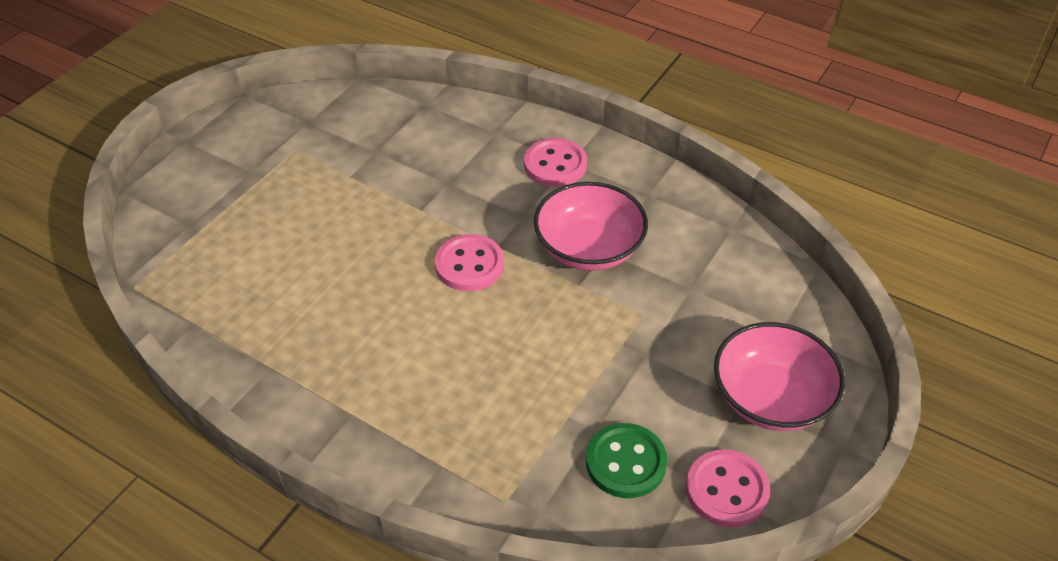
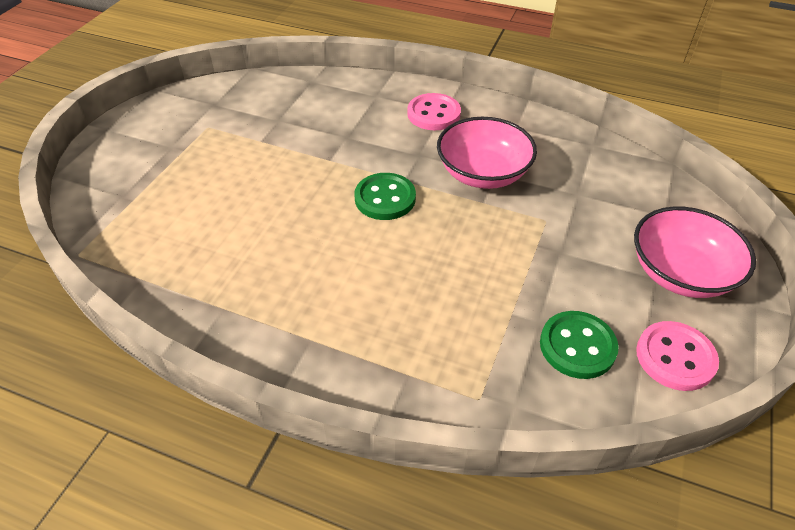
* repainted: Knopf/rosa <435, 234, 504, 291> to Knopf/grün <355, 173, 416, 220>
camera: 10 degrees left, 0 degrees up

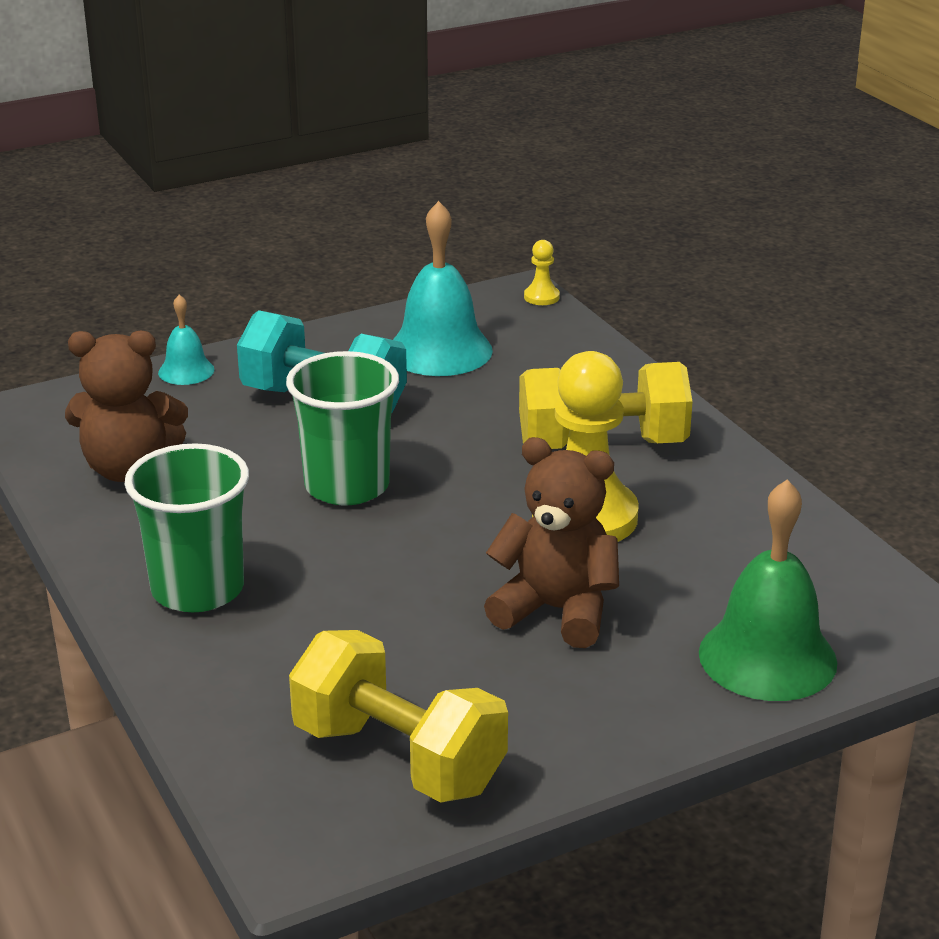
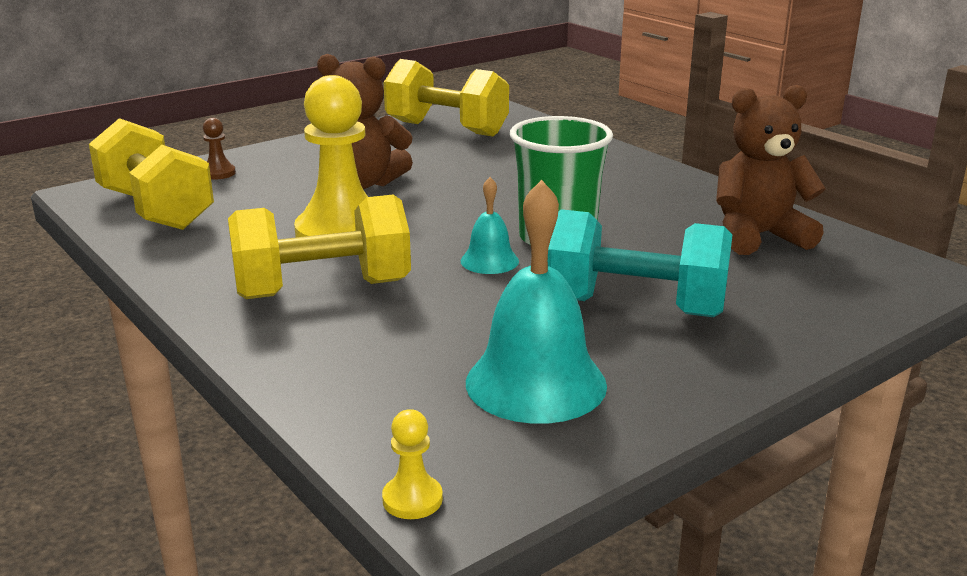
* new: Hantel/gelb <89, 118, 214, 230>
* swapped: Glocke/grün <699, 479, 837, 701> to Bauer/braun <203, 118, 236, 180>
* shifted: Glocke/türkis <158, 294, 214, 385> to <461, 177, 519, 274>
* gone: Becher/grün <124, 443, 249, 612>
camera: 170 degrees right, 5 degrees down

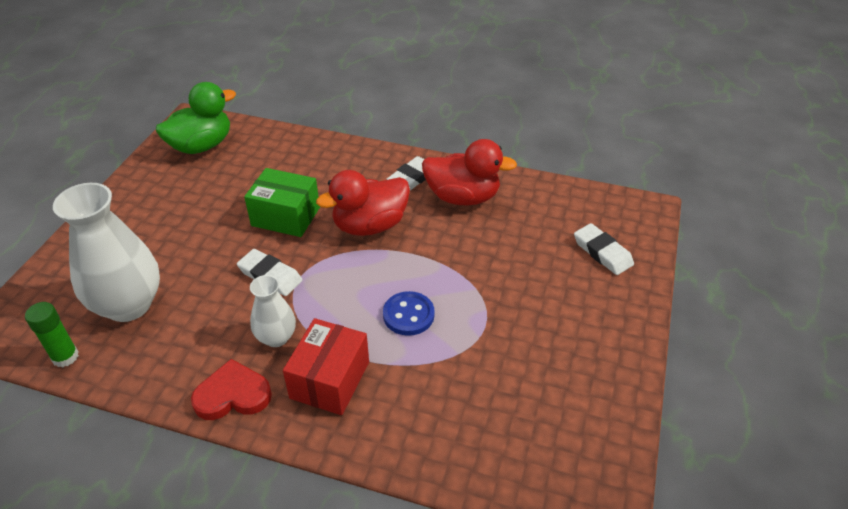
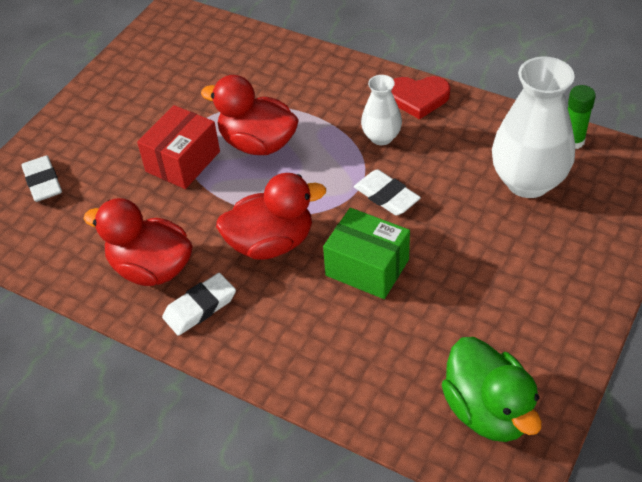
* shifted: Schachtel/rot <283, 318, 369, 415> to <137, 105, 220, 189>
* swapped: Knopf/blau <383, 291, 435, 336> to Ente/rot <201, 75, 299, 155>
* rotated: Ente/grün <156, 82, 236, 154> = <442, 337, 542, 442> 90 degrees counterclockwise
camera: 165 degrees left, 5 degrees up

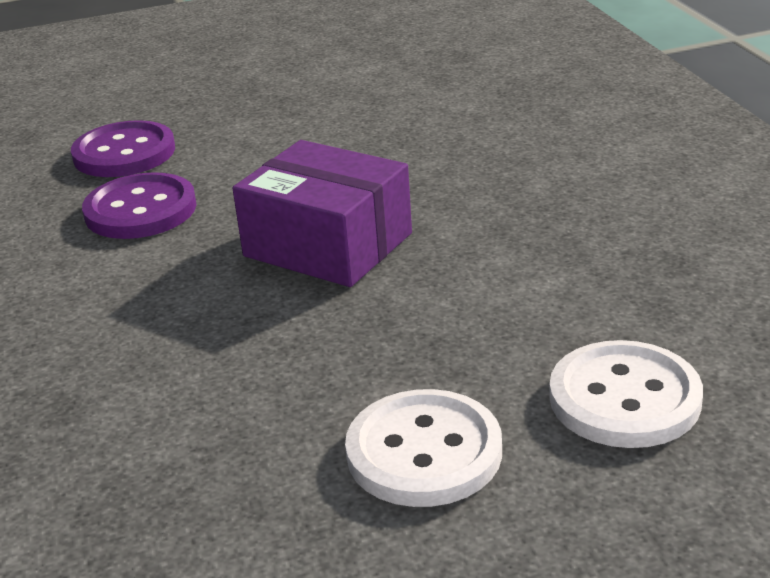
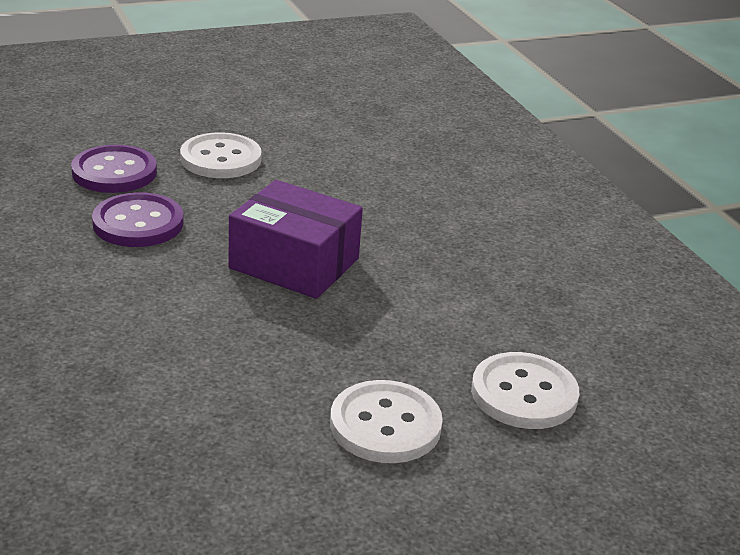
* new: Knopf/weiß <180, 132, 262, 178>
camera: 10 degrees left, 0 degrees up

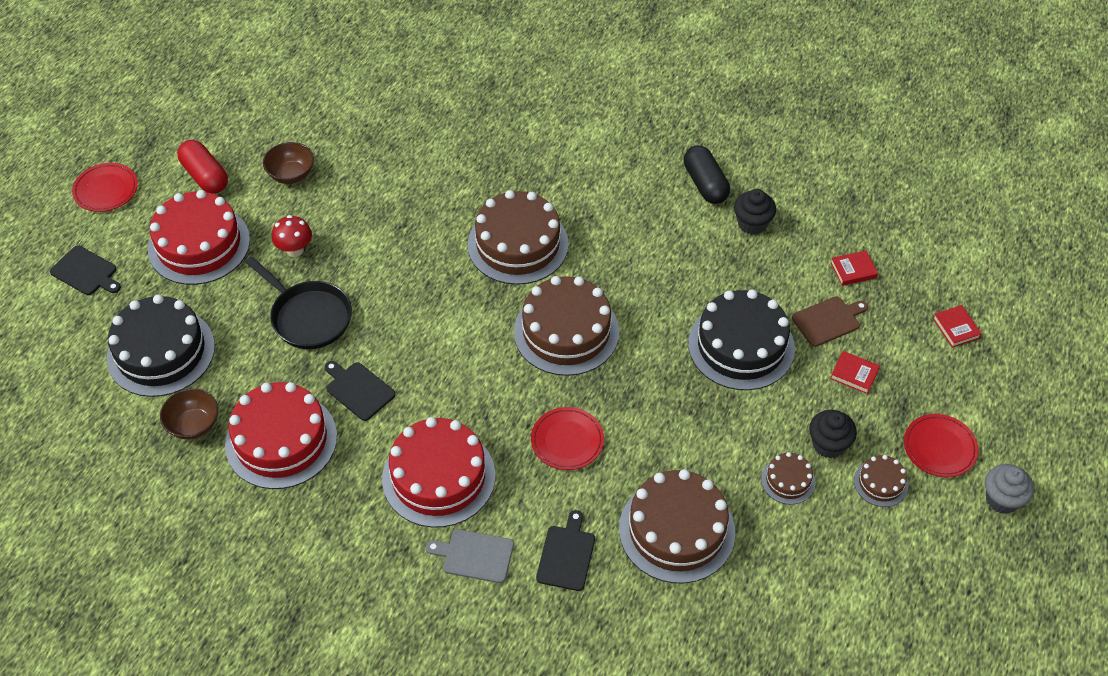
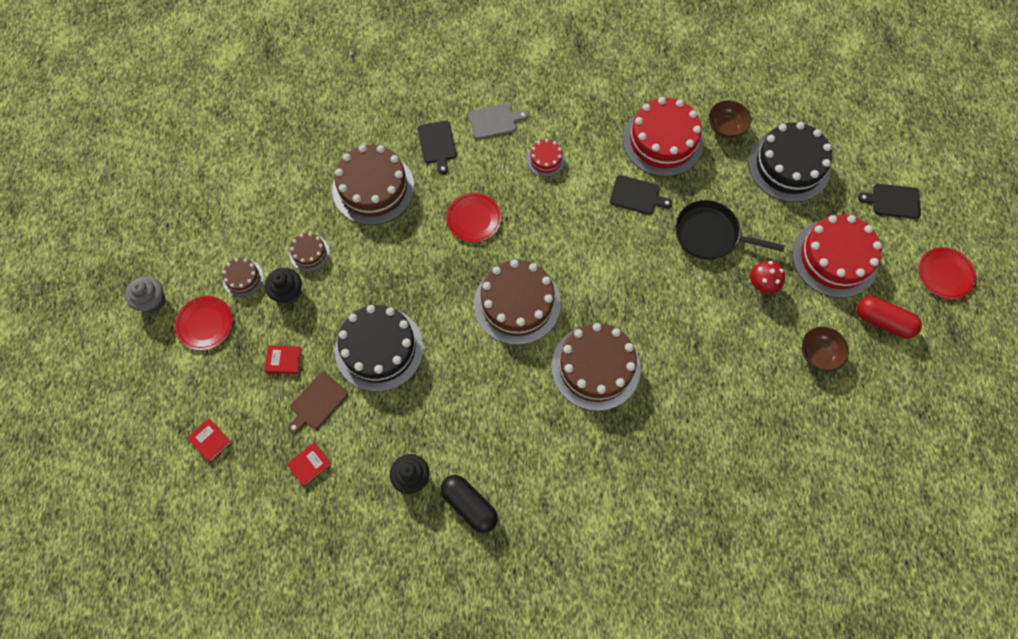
* scaled: Kuchen/rot <382, 417, 495, 528> = <527, 139, 565, 177> x0.47
camera: 155 degrees right, 15 degrees up

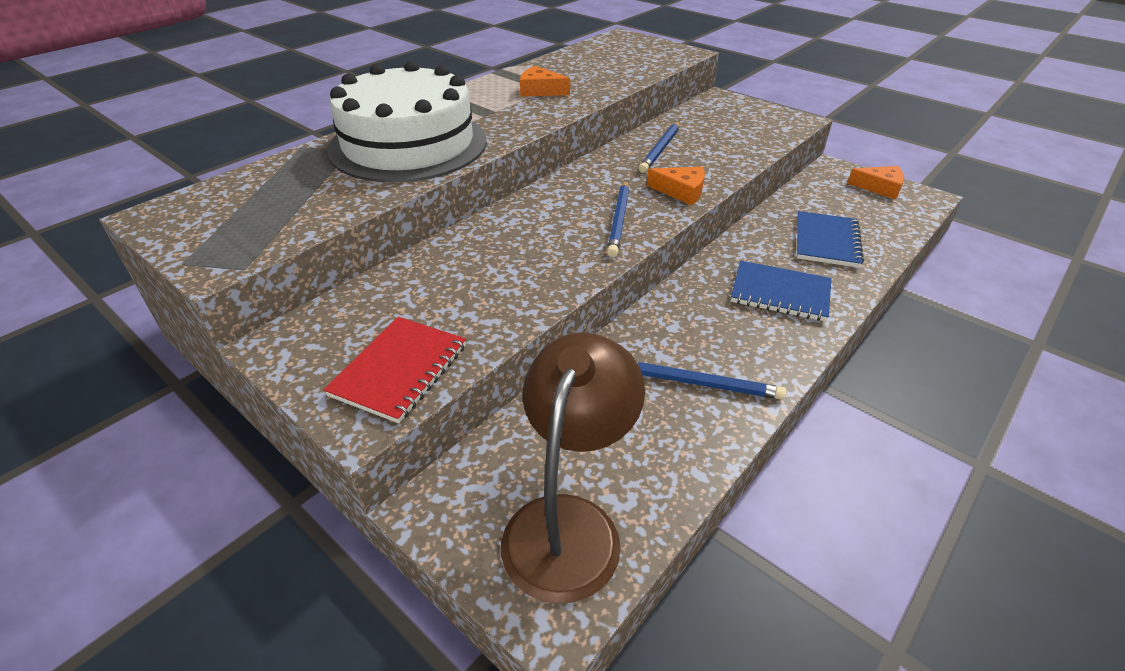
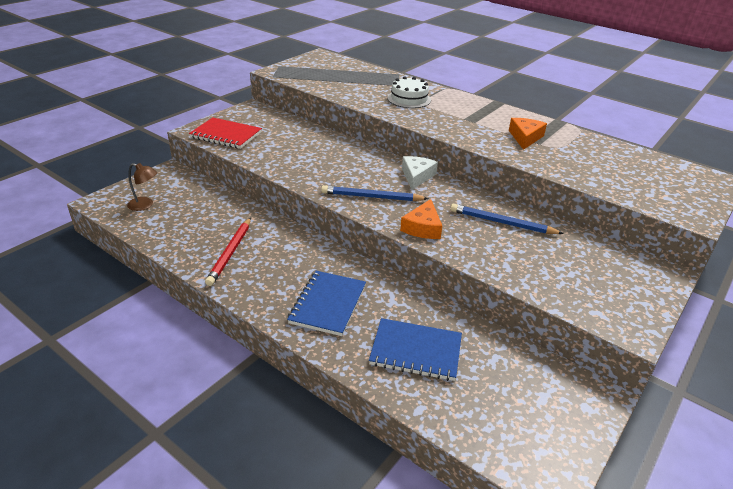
* scaled: Lampe/braun <501, 332, 645, 604> = <127, 163, 157, 211> x0.44
* repainted: Bleistift/blau <637, 362, 787, 400> to Bleistift/rot <205, 217, 251, 286>
* scaled: Kuchen/weiß <327, 61, 487, 183> = <387, 76, 431, 108> x0.43
* new: Käse/weiß <402, 156, 438, 190>
* gone: Käse/orange <847, 166, 904, 199>
camera: 85 degrees right, 5 degrees down

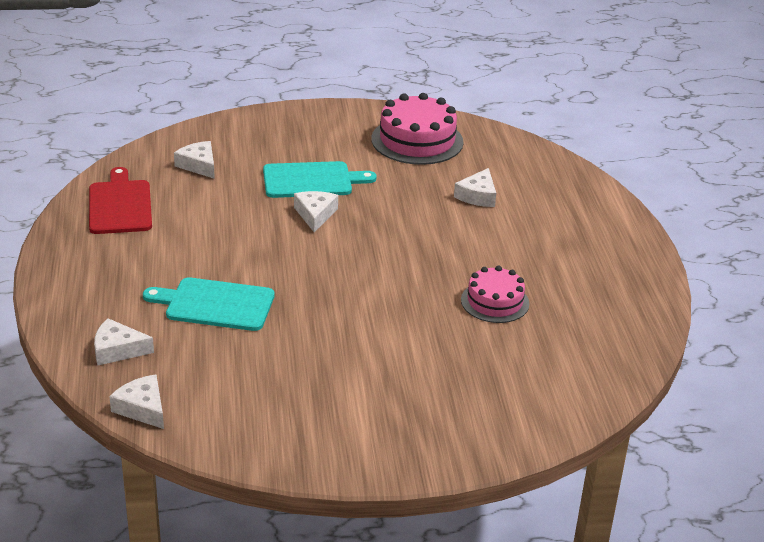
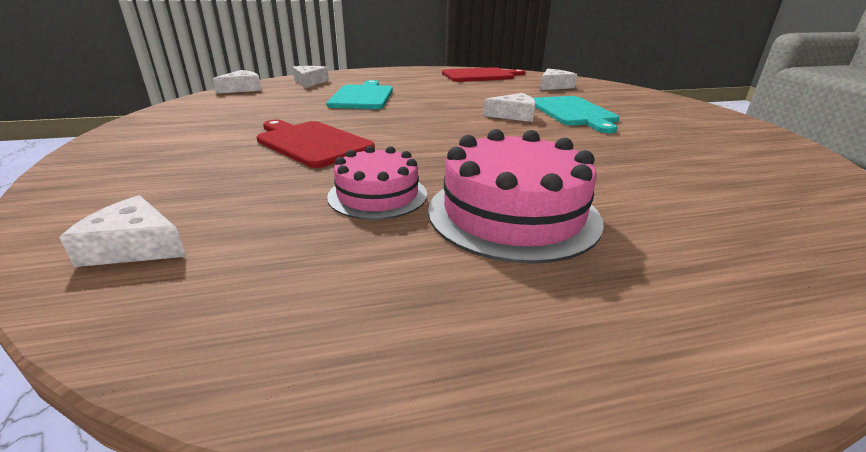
* shifted: Käse/weiß <454, 168, 496, 207> to <59, 195, 186, 267>
* new: Schneidebrett/rot <257, 120, 375, 168>
* shifted: Kuchen/rosa <371, 93, 464, 165> to <428, 129, 604, 264>
camera: 85 degrees right, 5 degrees down

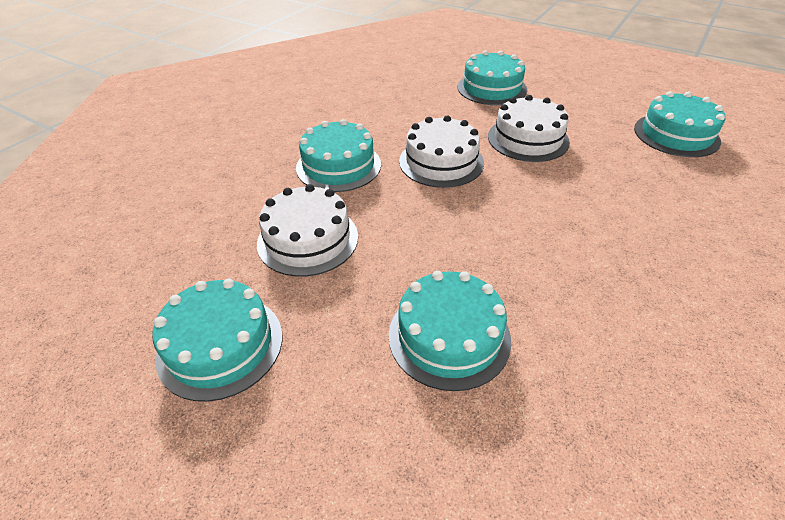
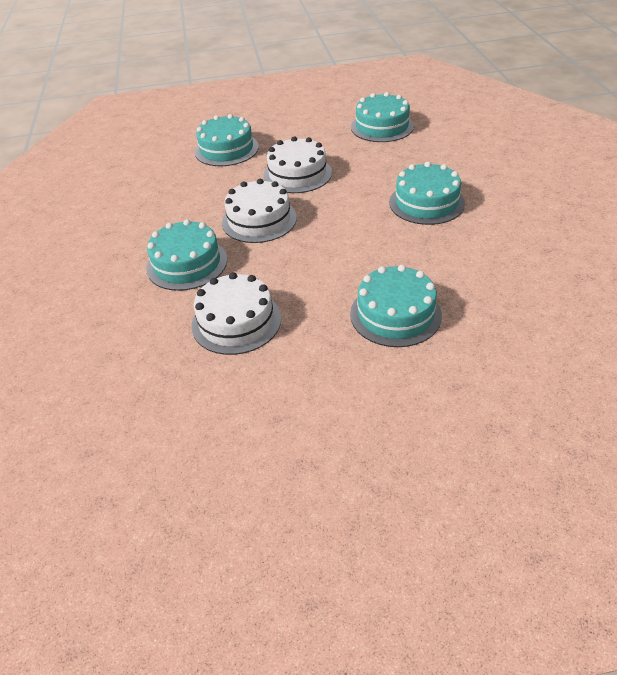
* shifted: Kuchen/türkis <152, 279, 282, 402> to <389, 162, 465, 225>
camera: 40 degrees left, 0 degrees up

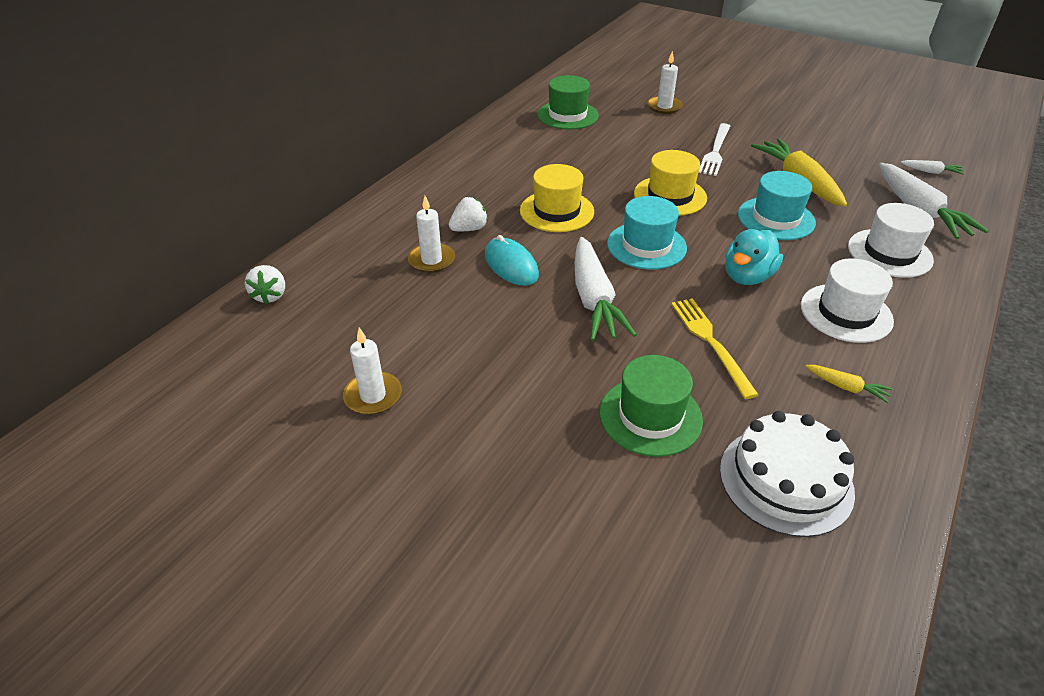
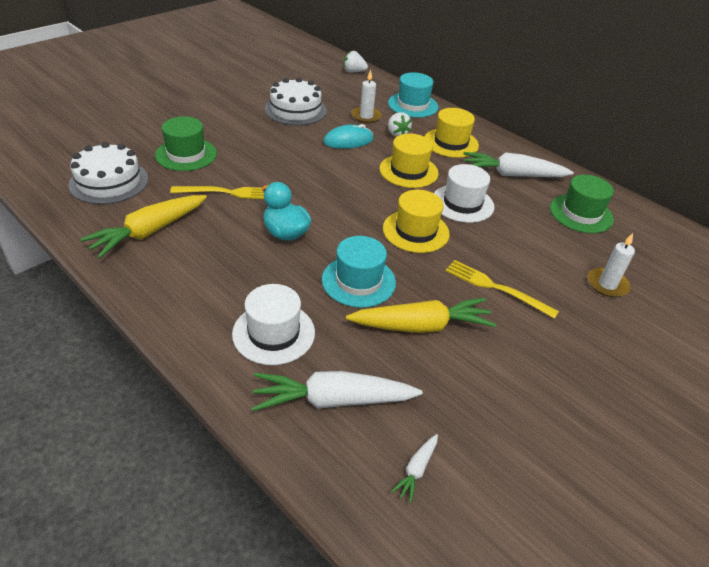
* scaled: Karotte/gelb <806, 365, 893, 403> = <80, 195, 207, 258> x2.20
* new: Kuchen/weiß <265, 77, 327, 126>
* shifted: Hut/türkis <607, 196, 687, 270> to <388, 72, 438, 118>
* new: Hut/gelb <424, 108, 479, 158>
* shifted: Hut/weiß <801, 258, 894, 343> to <434, 164, 495, 223>
* repainted: Gabel/weiß <699, 123, 730, 176> to Gabel/gelb <446, 260, 559, 319>
* shifted: Karotte/weiß <575, 237, 637, 341> to <463, 152, 574, 177>
* gone: Kerze/weiß <343, 327, 402, 415>
camera: 100 degrees right, 0 degrees up

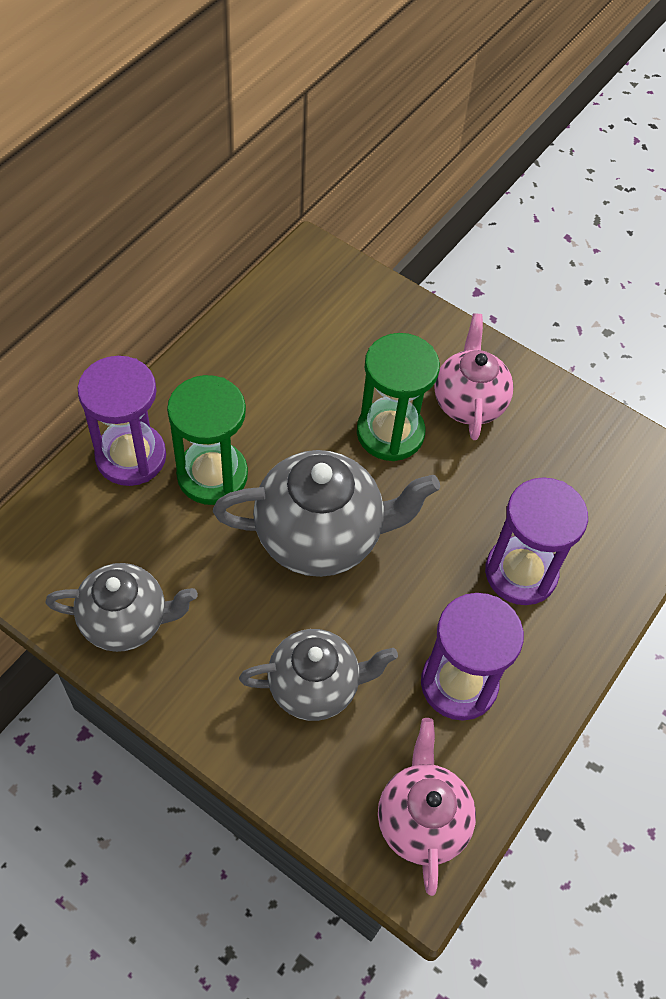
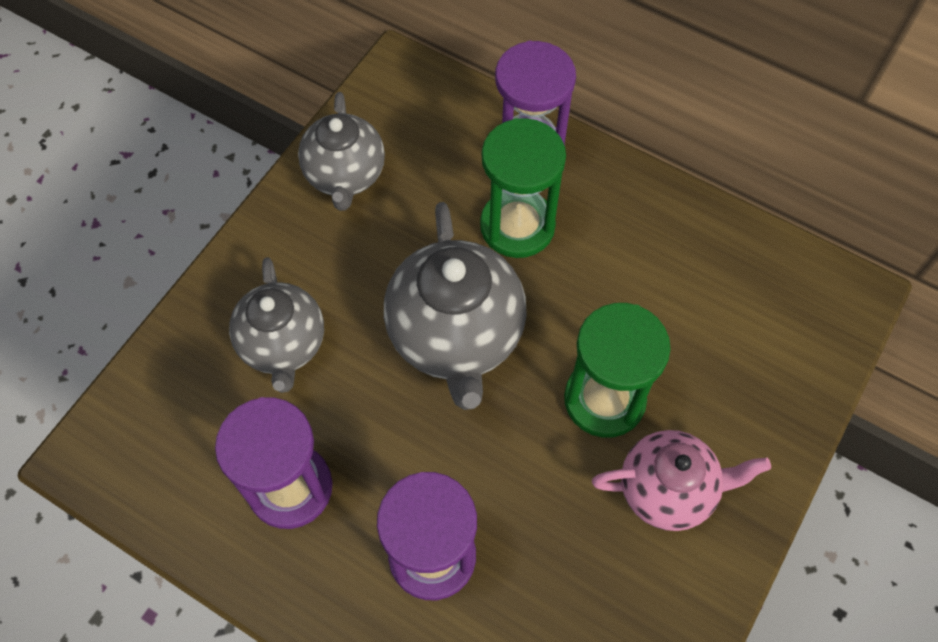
* gone: Teekanne/rosa <378, 718, 476, 896>
camera: 90 degrees right, 5 degrees up

